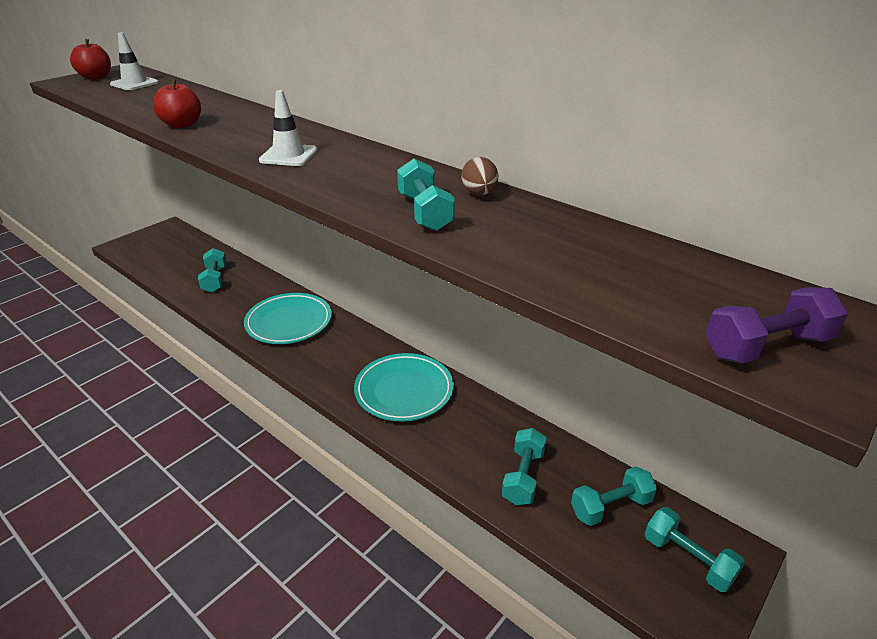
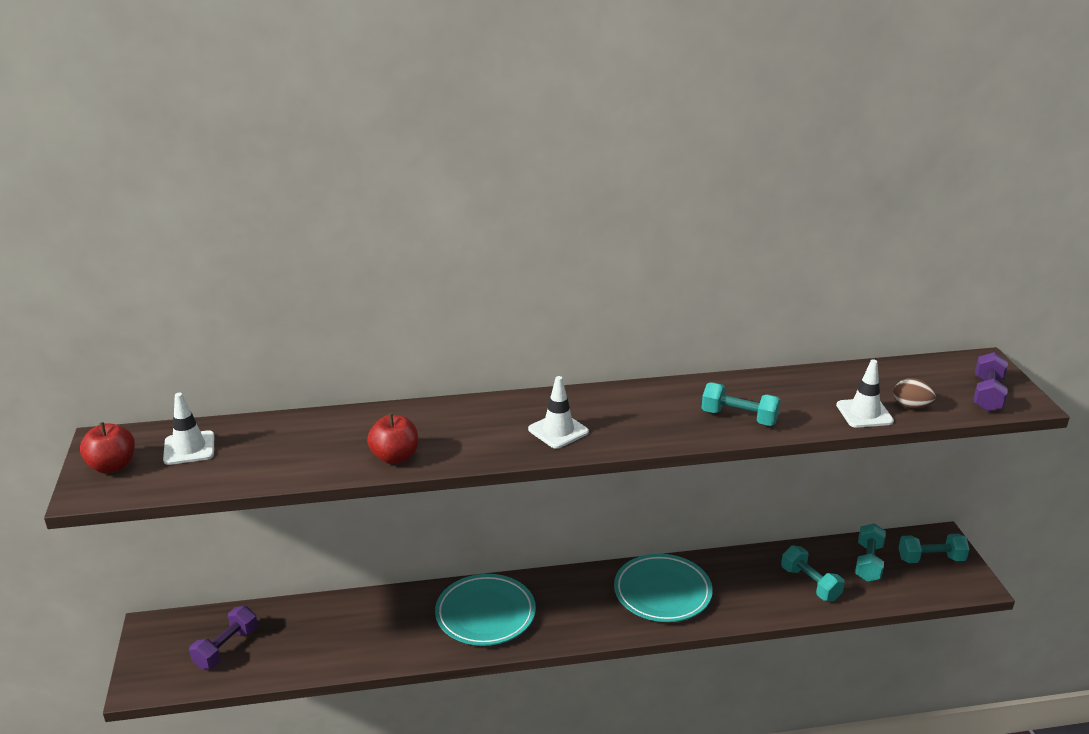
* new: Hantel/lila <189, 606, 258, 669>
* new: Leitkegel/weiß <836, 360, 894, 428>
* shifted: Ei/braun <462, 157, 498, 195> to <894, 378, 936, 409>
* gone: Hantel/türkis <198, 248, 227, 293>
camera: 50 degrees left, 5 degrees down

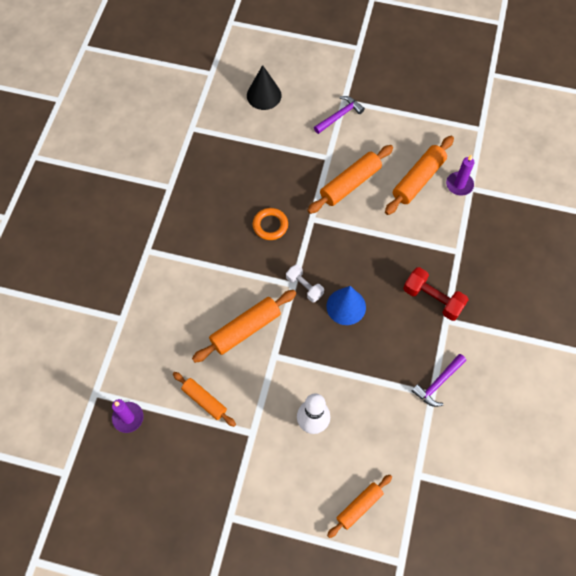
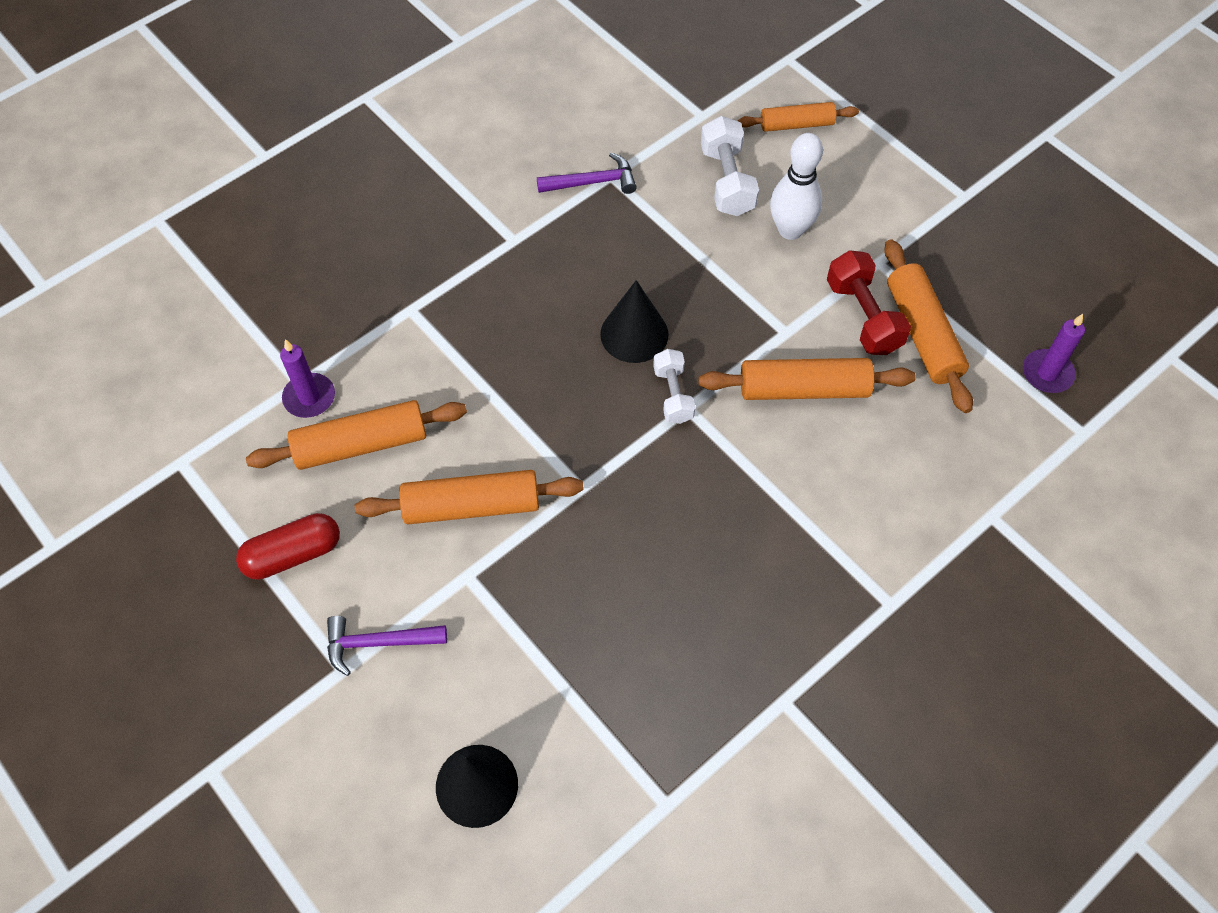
* new: Kapsel/rot <236, 513, 340, 580>
* repainted: Kegel/blau <326, 286, 366, 325> to Kegel/schwarz <600, 280, 668, 363>
* new: Hantel/weiß <701, 116, 759, 216>
* shifted: Hantel/rot <403, 267, 469, 321> to <827, 250, 911, 355>
* scaled: Nudelholz/orange <173, 372, 236, 427> = <884, 239, 973, 413> x1.54
* gone: Ring/orange <253, 208, 288, 240>
camera: 145 degrees left, 5 degrees down

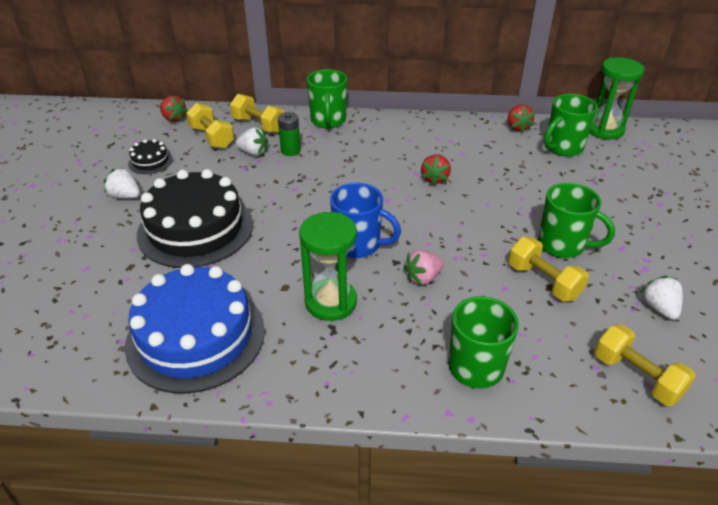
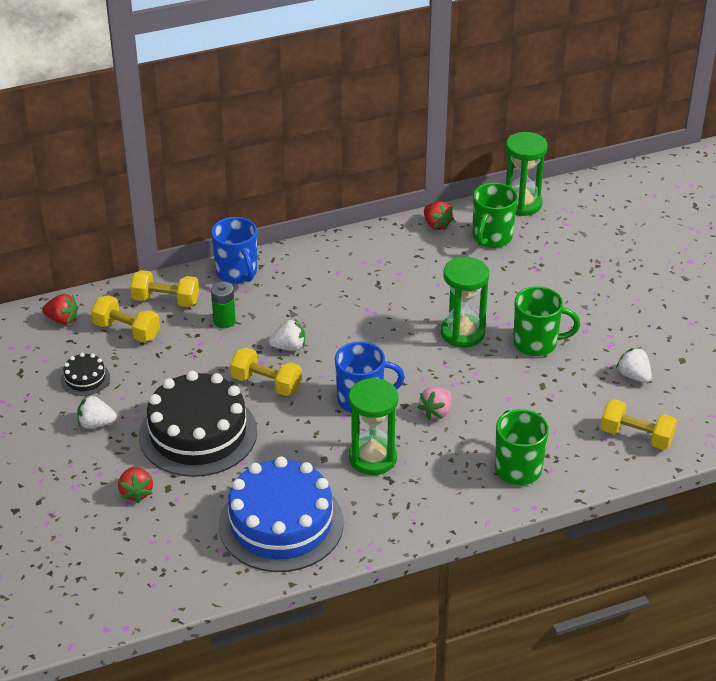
* shifted: Erdbeere/rot <421, 155, 451, 186> to <118, 467, 153, 503>
* repainted: Tasse/grün <307, 69, 347, 128> to Tasse/blau <211, 217, 257, 284>
* shifted: Hantel/gelb <508, 237, 589, 301> to <230, 348, 302, 396>
* shifted: Erdbeere/weiß <235, 128, 268, 156> to <269, 319, 305, 351>
* new: Sanduhr/grün <441, 257, 489, 348>
camera: 25 degrees left, 0 degrees up

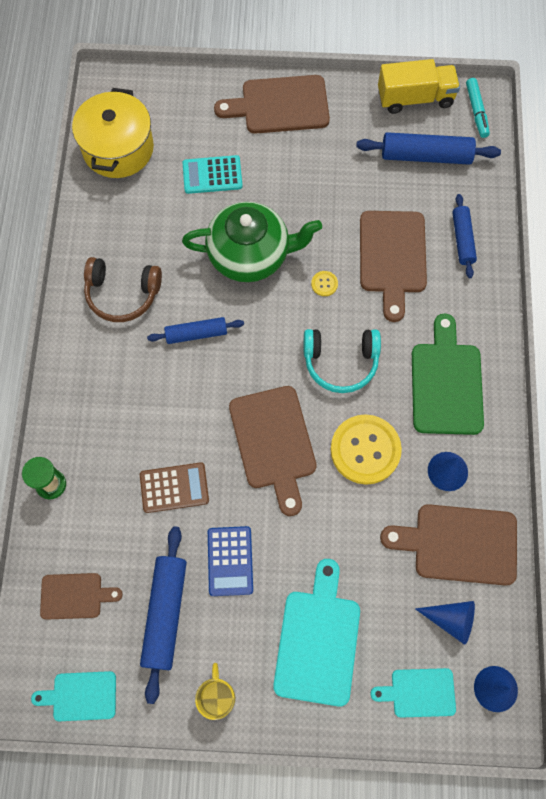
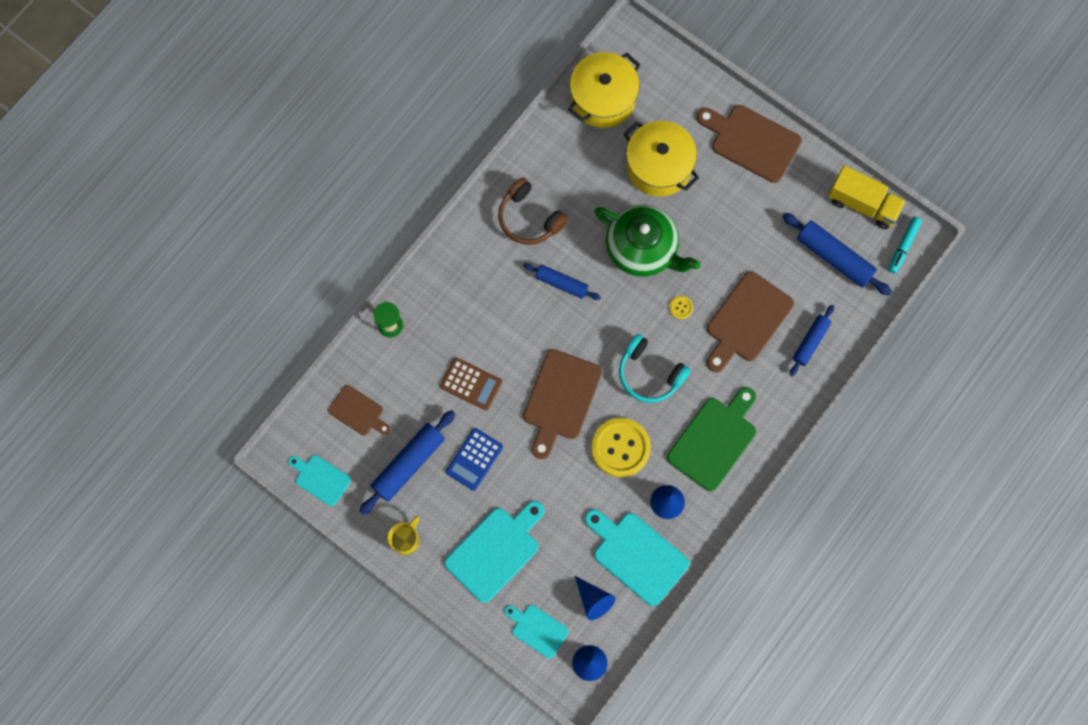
* repainted: Schneidebrett/braun <380, 504, 517, 586> to Schneidebrett/türkis <585, 509, 690, 606>
* swapped: Taschenrechner/türkis <183, 155, 243, 194> to Kochtopf/gelb <624, 121, 699, 197>
camera: 35 degrees right, 5 degrees up

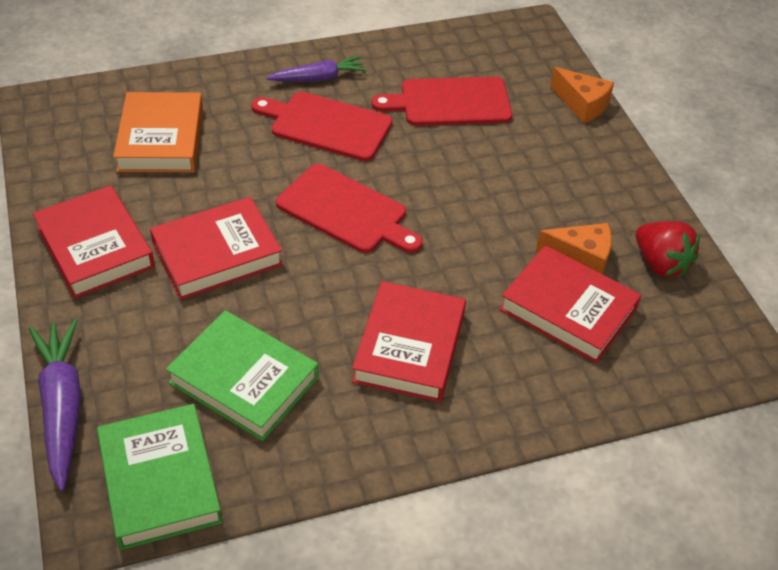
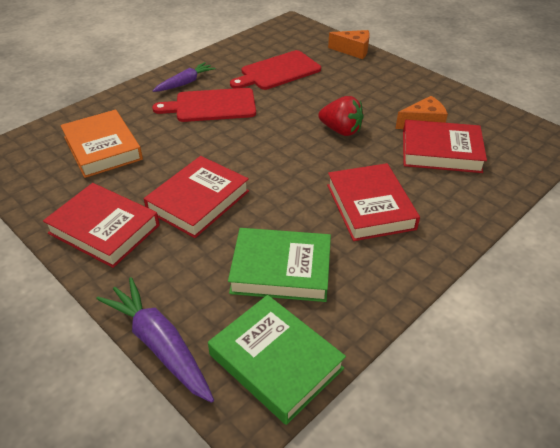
* shifted: Erdbeere/rot <636, 221, 700, 277> to <318, 96, 364, 136>
* gone: Schneidebrett/rot <276, 164, 422, 253>
camera: 25 degrees left, 5 degrees down

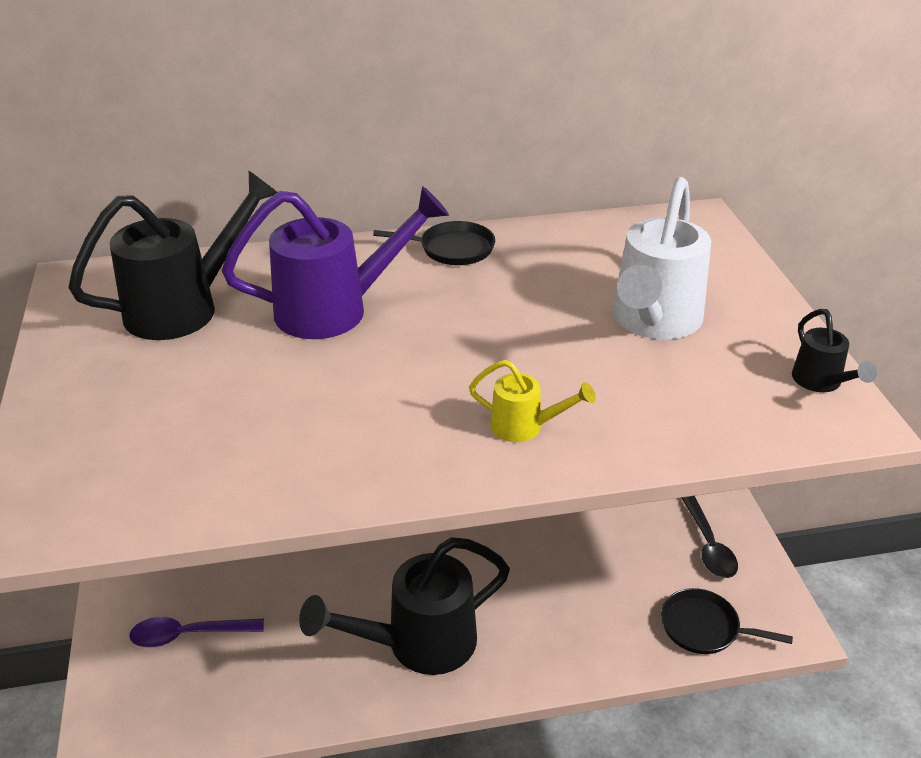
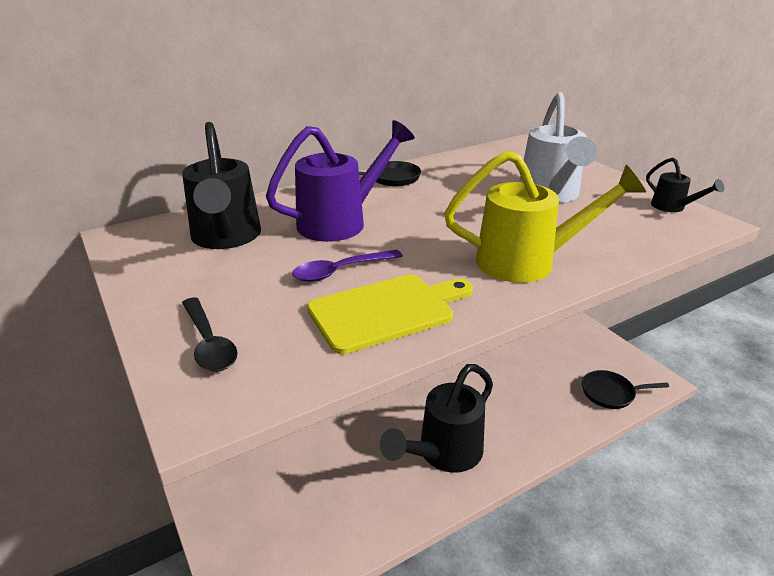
* rotated: Gießkanne/schwarz <68, 171, 278, 340> = <182, 122, 261, 249> 135 degrees clockwise
* shifted: Löffel/schwarz <682, 496, 738, 578> to <182, 297, 238, 372>
* shifted: Löffel/lila <129, 617, 264, 647> to <292, 250, 403, 282>
* new: Schneidebrett/gelb <307, 274, 473, 354>
* scaled: Gießkanne/gelb <469, 360, 596, 442> = <444, 151, 646, 283> x2.04
camera: 20 degrees left, 5 degrees down

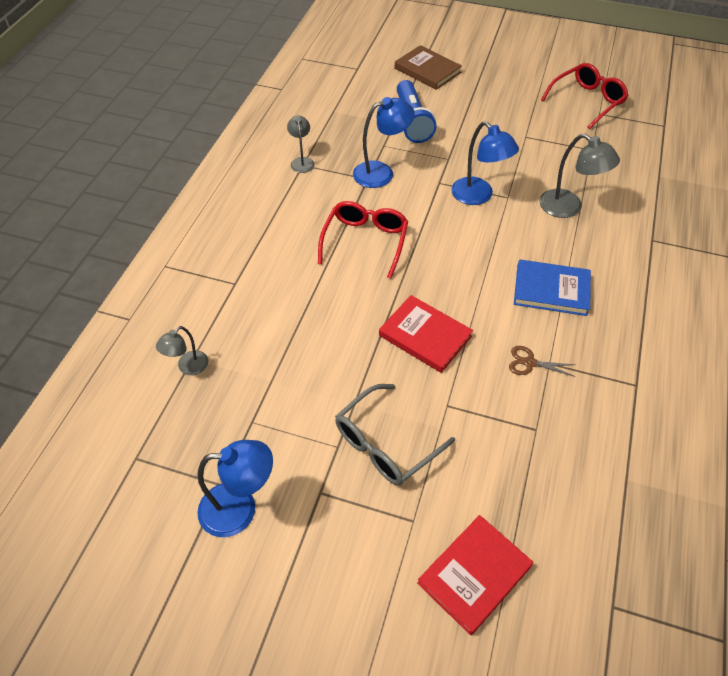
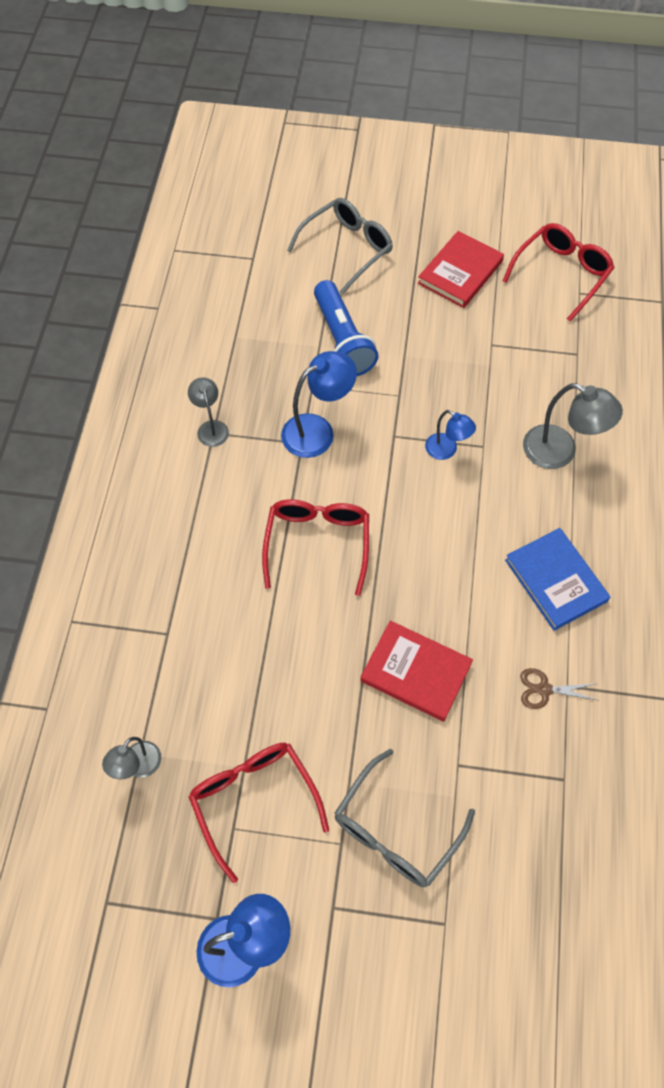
* new: Brille/rot <189, 743, 329, 883>
* swapped: Buch/braun <395, 45, 462, 90> to Brille/grau <287, 198, 393, 295>
* shifted: Buch/rot <417, 515, 533, 635> to <418, 231, 504, 308>
* scaled: Lampe/blau <451, 121, 519, 205> = <425, 410, 476, 460> x0.60
* rotated: Buch/blau <514, 259, 591, 316> = <505, 528, 611, 631> 60 degrees clockwise
camera: 10 degrees left, 10 degrees up

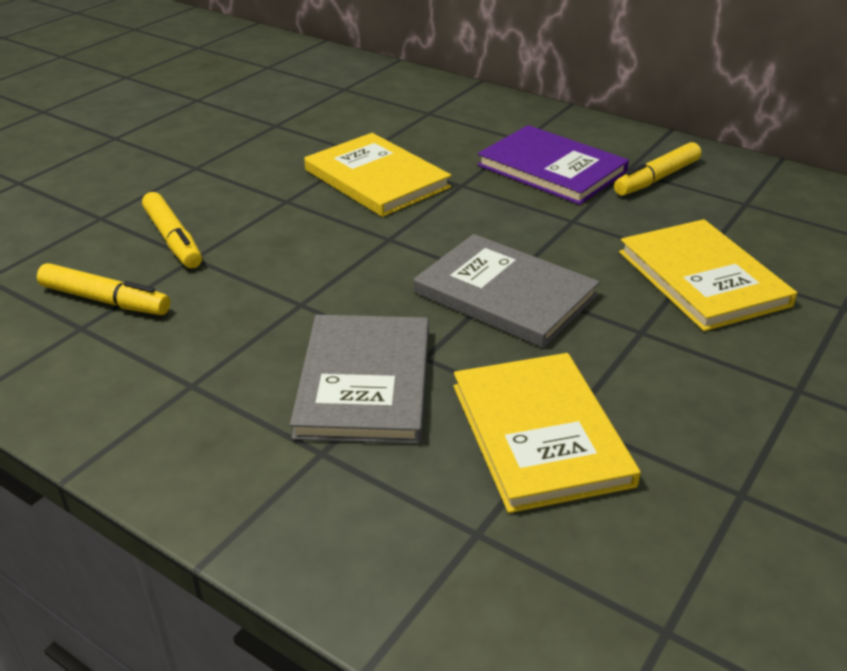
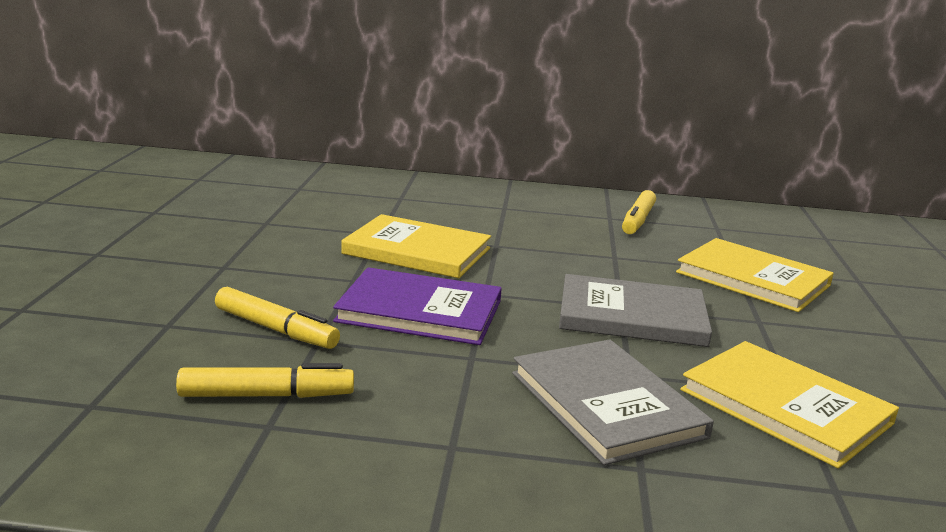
* shifted: Buch/lila <477, 125, 629, 205> to <333, 267, 502, 345>
camera: 30 degrees left, 15 degrees down

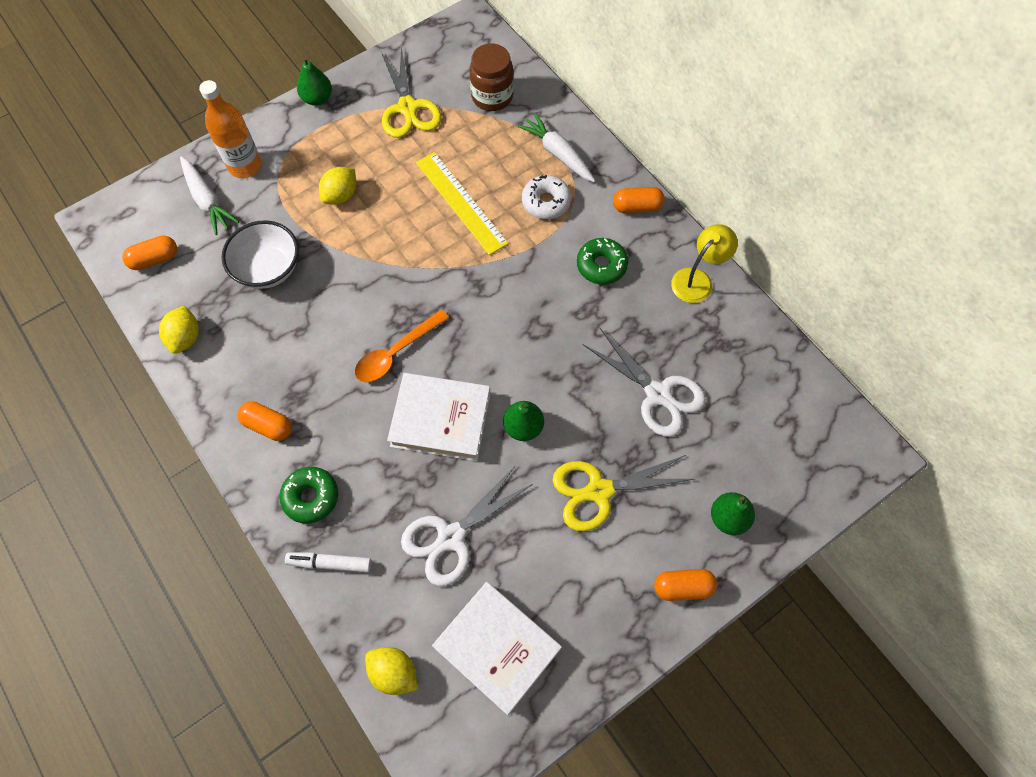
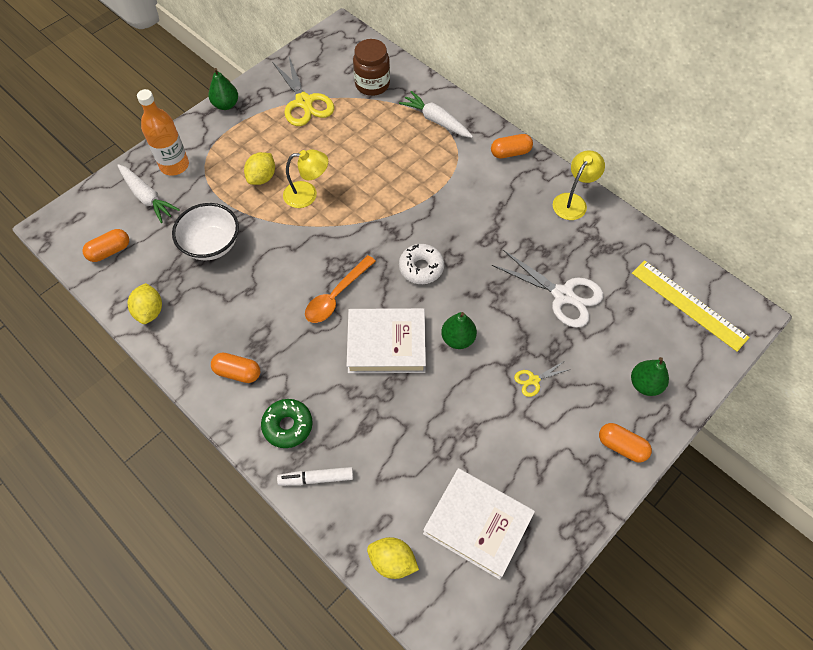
* new: Lampe/gelb <283, 149, 328, 208>
* shifted: Donut/weiß <522, 175, 571, 219> to <399, 244, 444, 284>
* scaled: Schere/gelb <552, 455, 694, 532> = <514, 362, 571, 397> x0.48
* rotated: Kapsel/orange <654, 569, 717, 601> = <599, 423, 652, 462> 45 degrees clockwise
* shifted: Lineal/gelb <416, 152, 509, 255> to <632, 260, 750, 352>
* gone: Schere/weiß <401, 465, 533, 586>
* gone: Donut/grün <577, 238, 628, 285>
camera: 10 degrees left, 5 degrees down

